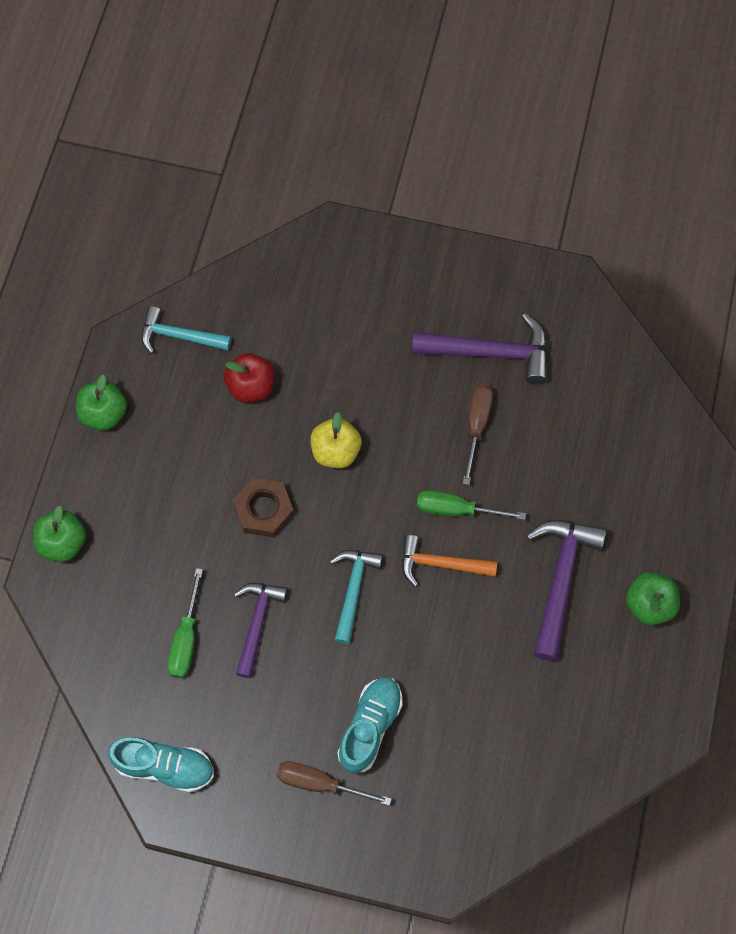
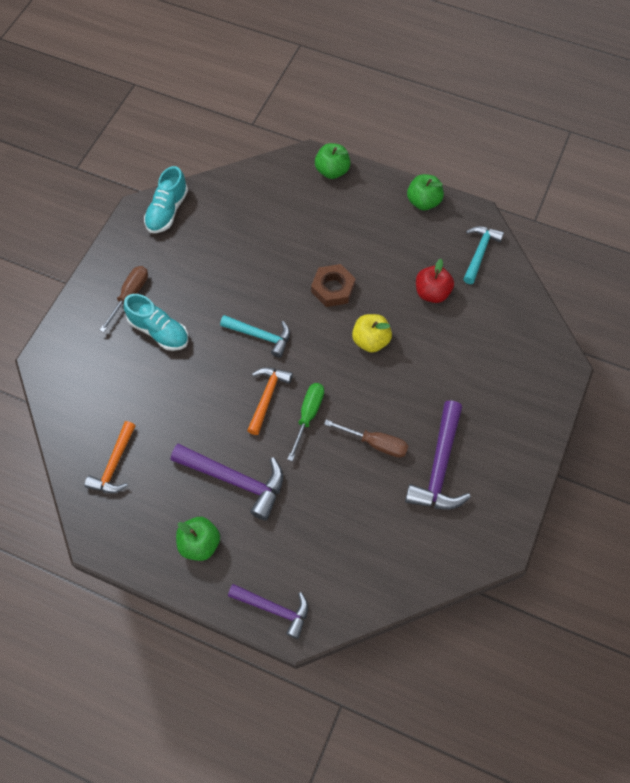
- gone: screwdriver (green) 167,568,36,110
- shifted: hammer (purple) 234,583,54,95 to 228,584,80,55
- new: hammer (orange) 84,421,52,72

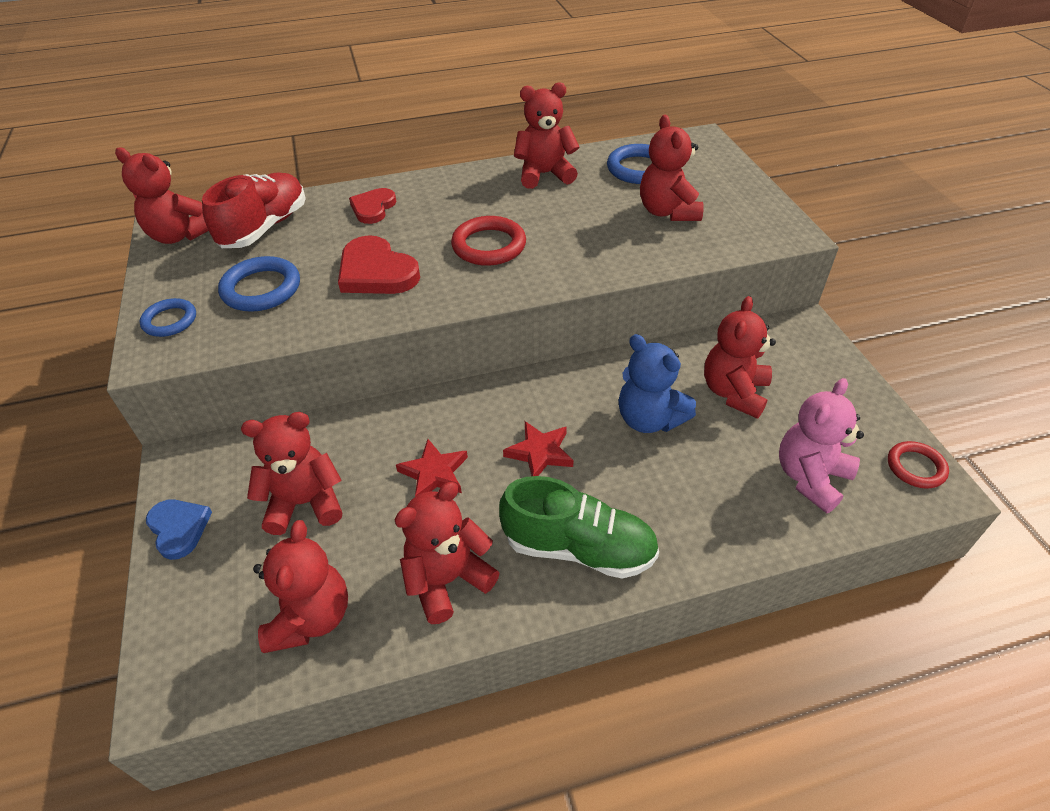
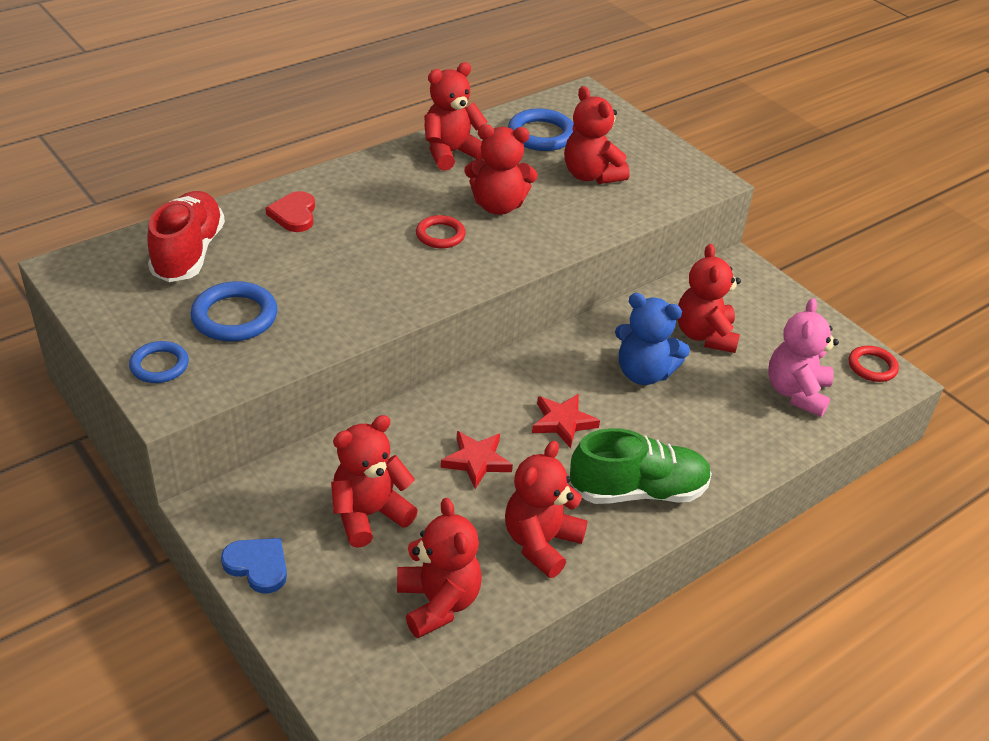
- shifted: teddy bear (red) 115,148,94,96 to 464,124,73,91
- scaled: ring (red) 451,216,75,50 = 416,215,50,33 x0.65
- gone: heart (red) 338,235,82,59

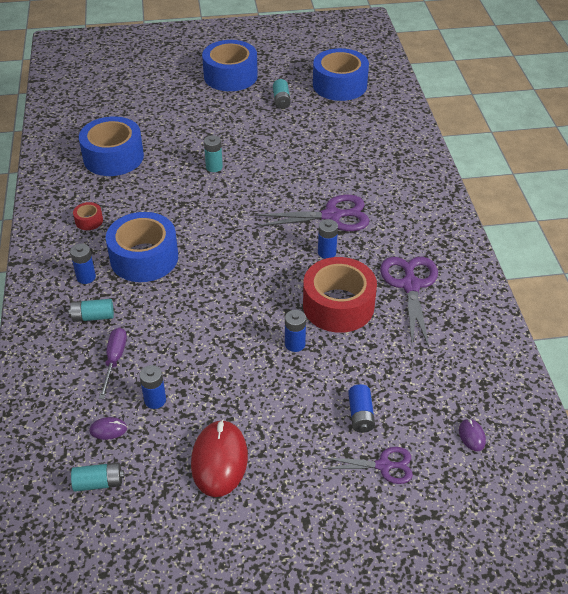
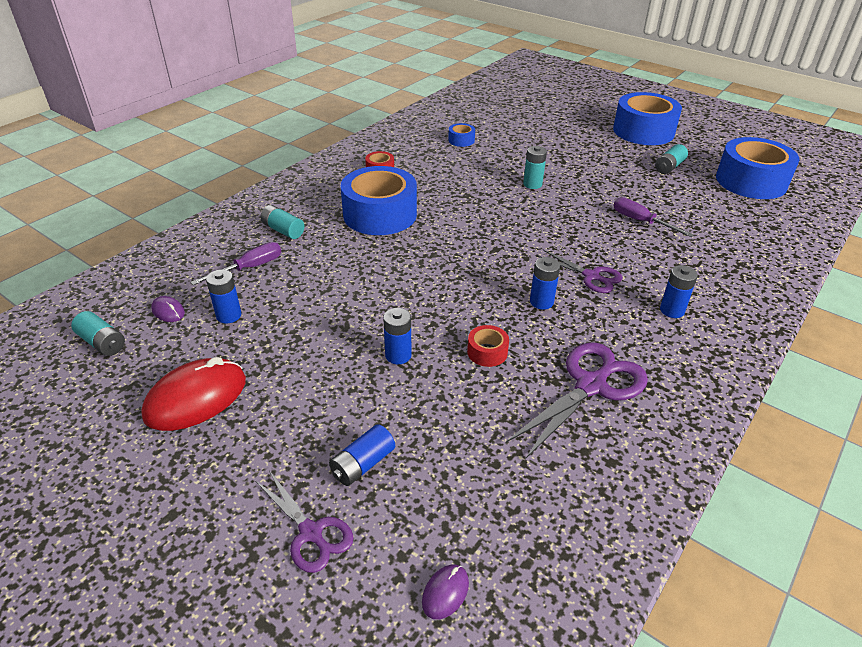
- scaled: tape (blue) 79,117,65,59 = 448,123,27,24 x0.43
- scaled: scissors (purple) 255,194,115,37 = 537,250,85,43 x0.61
- shifted: battery (blue) 70,244,26,40 to 660,265,38,53
- scaled: tape (red) 303,257,74,76 = 467,325,42,42 x0.43
- new: screwdriver (purple) 614,197,80,40

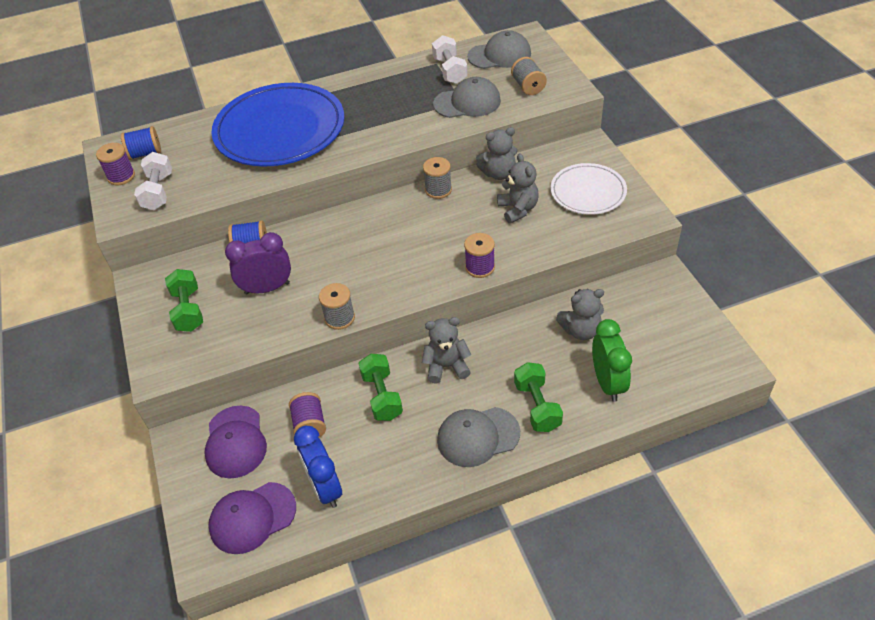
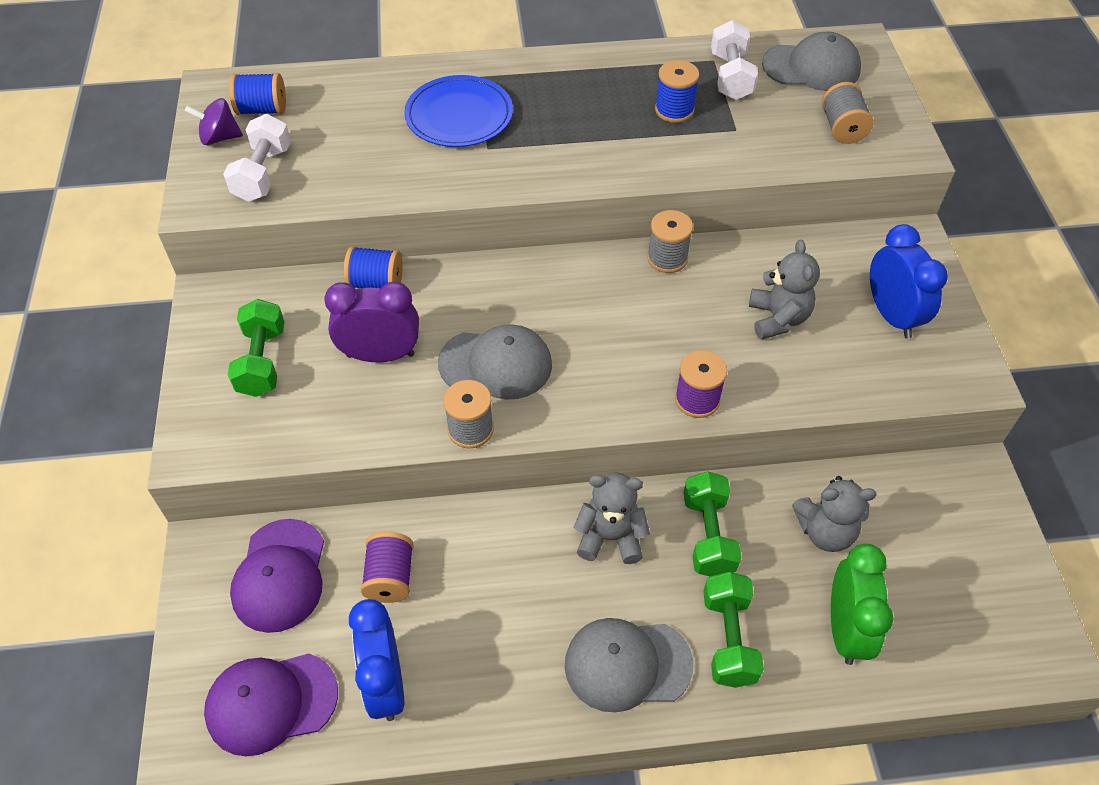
- shifted: cap (grey) 433,77,68,41 to 438,324,114,76
- scaled: plate (blue) 211,83,133,84 = 404,75,109,72 x0.55
- gone: teddy bear (grey) 476,127,41,53
- swapped: spool (purple) 96,143,39,42 to spinning top (purple) 185,98,58,47
- swapped: plate (white) 550,163,77,52 to clock (blue) 870,224,78,115
- shifted: dumbbell (green) 358,354,45,67 to 683,471,59,105
- new: spool (blue) 655,60,44,63

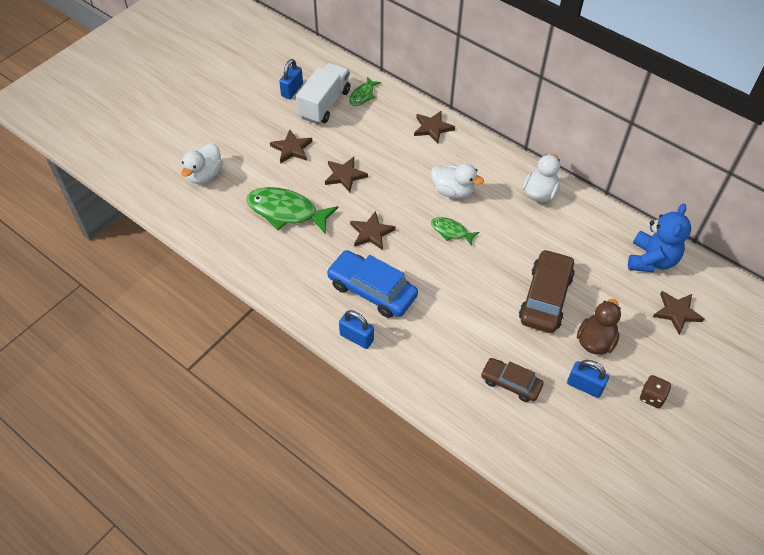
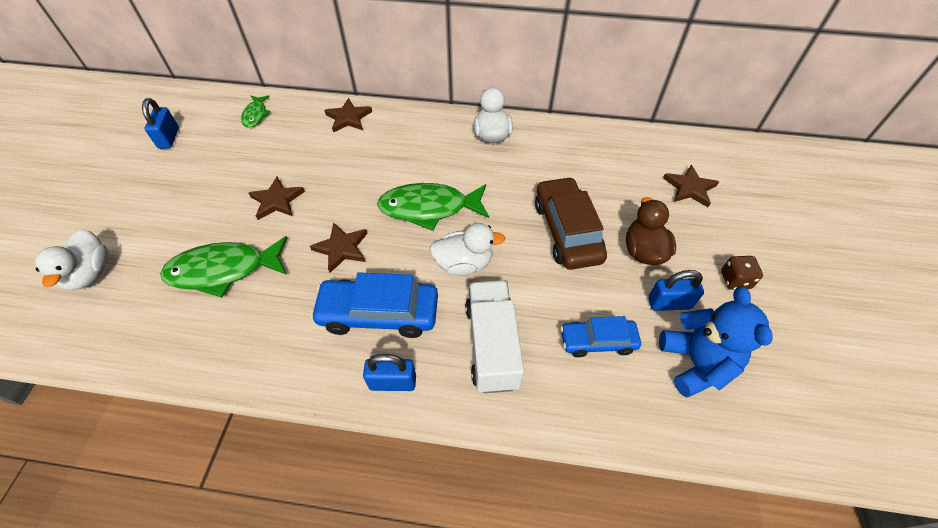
- shifted: truck (white) 296,63,54,61 to 465,280,59,113
- gone: star (brown) 270,130,43,34
- shifted: duck (white) 431,163,53,36 to 429,223,76,53
- shifted: teddy bear (blue) 628,203,63,69 to 659,287,114,110
- scaled: fish (green) 431,217,49,29 = 377,183,112,48 x1.90
- repainted: car (brown) 481,358,62,44 to car (blue) 560,316,81,41

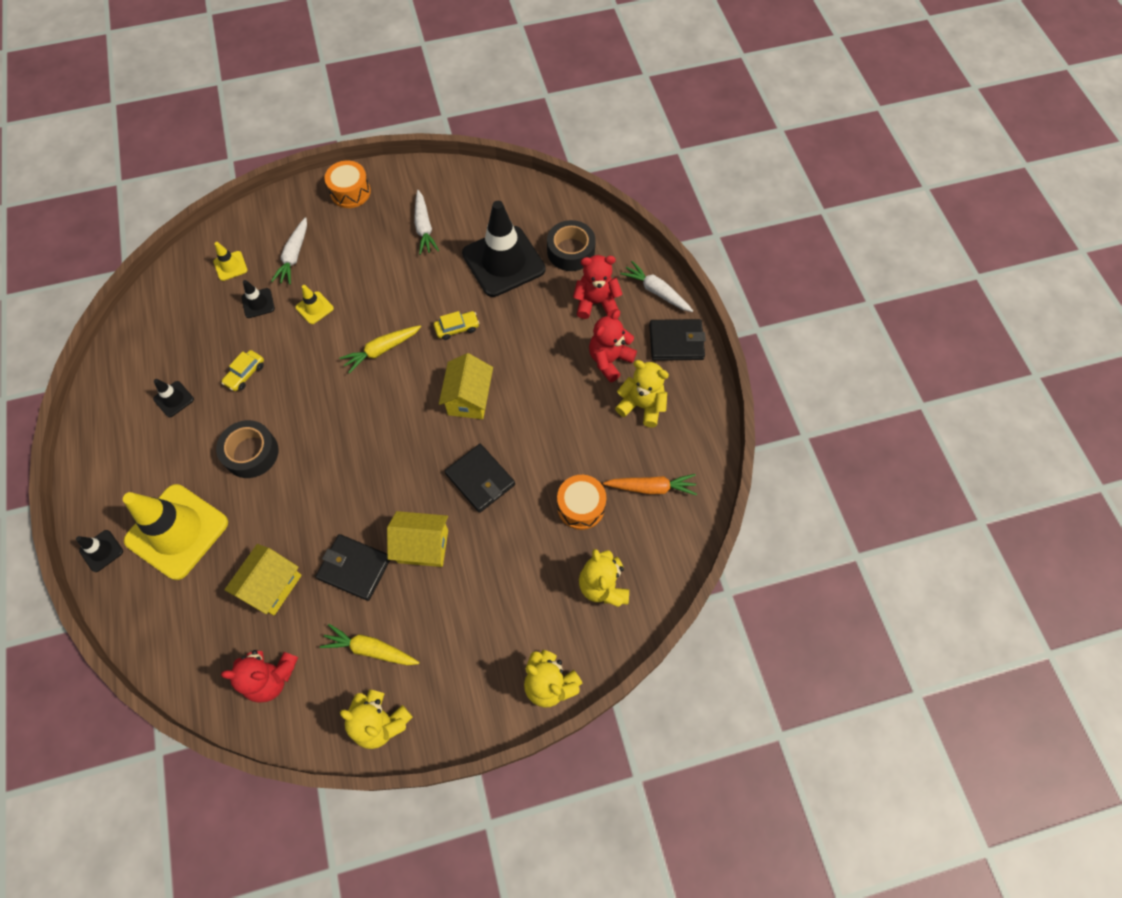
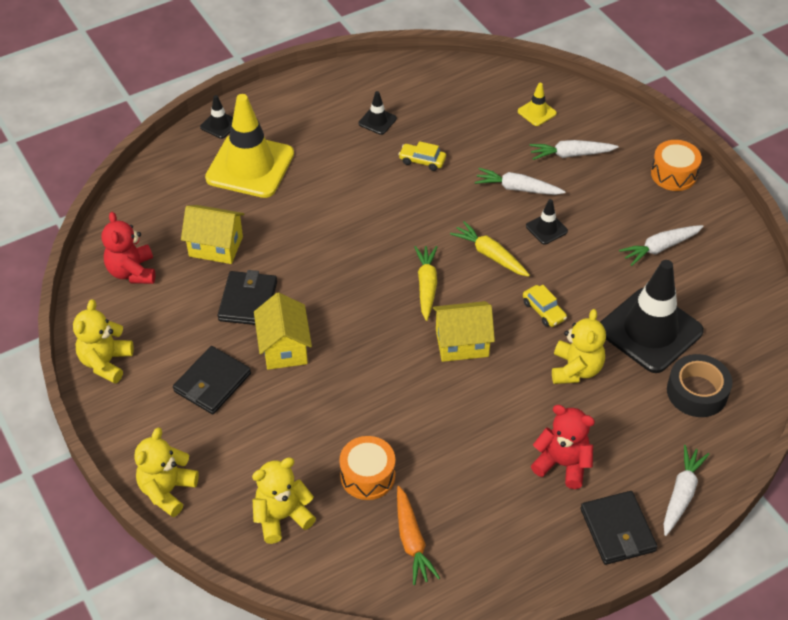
- gone: teddy bear (red) 573,255,49,64
- shifted: traffic cone (black) 241,280,34,38 to 526,199,42,46
- swapped: traffic cone (yellow) 295,285,39,39 to carrot (white) 475,168,91,27
- shifted: teddy bear (yellow) 615,360,54,68 to 552,309,54,75
- gone: tape (black) 216,420,63,58
- shifted: wallet (black) 445,444,70,69 to 173,346,78,69
- shifted: carrot (yellow) 320,624,99,41 to 414,246,23,75

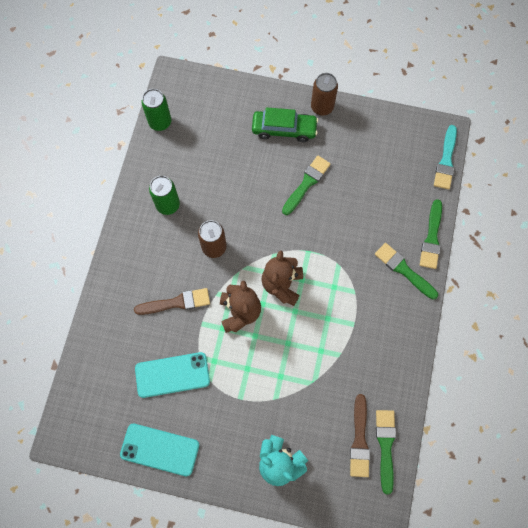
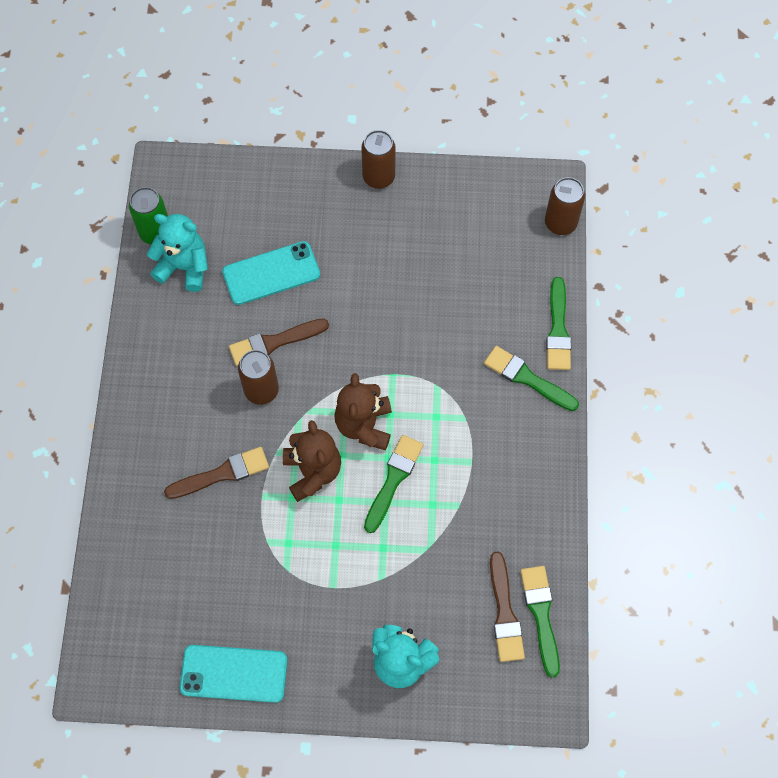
- gone: car (green) 252,107,66,35
- swapped: brush (turquoise) 434,125,23,64 to can (brown) 545,177,40,58
- shifted: brush (green) 282,156,49,59 to 364,435,60,98
- gone: can (green) 149,176,31,39
- shifted: phone (turquoise) 135,352,75,46 to 222,241,98,64
- new: teddy bear (turquoise) 147,214,61,78
- new: brush (brown) 229,318,100,48

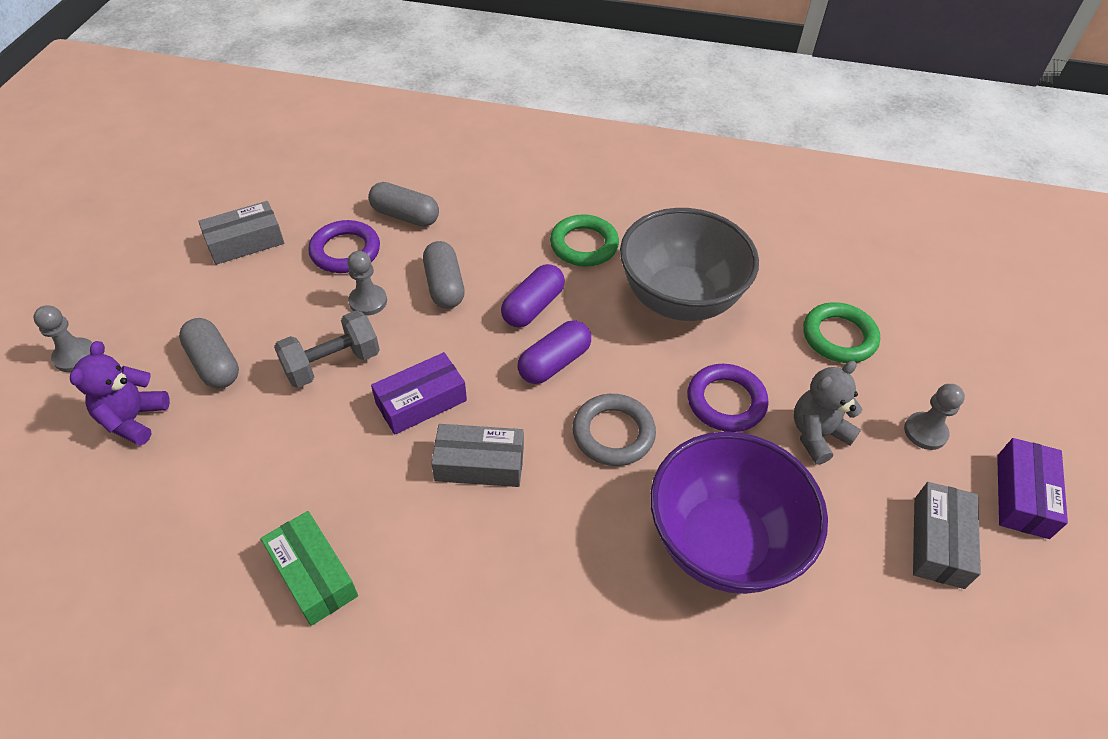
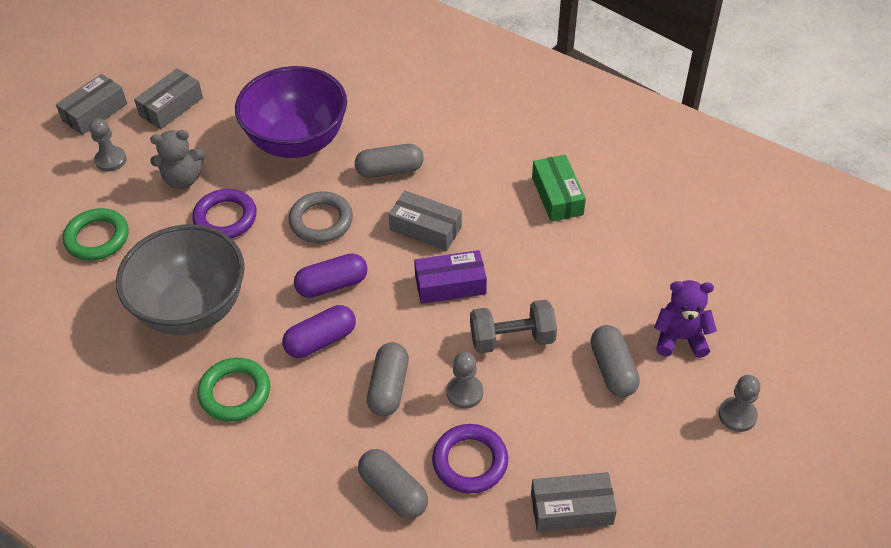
- rotated: teddy bear (purple) 70,341,100,105 = 654,280,63,78 120 degrees counterclockwise
- repainted: box (purple) 997,438,71,101 to box (grey) 56,74,71,61
- new: capsule (grey) 355,144,69,34

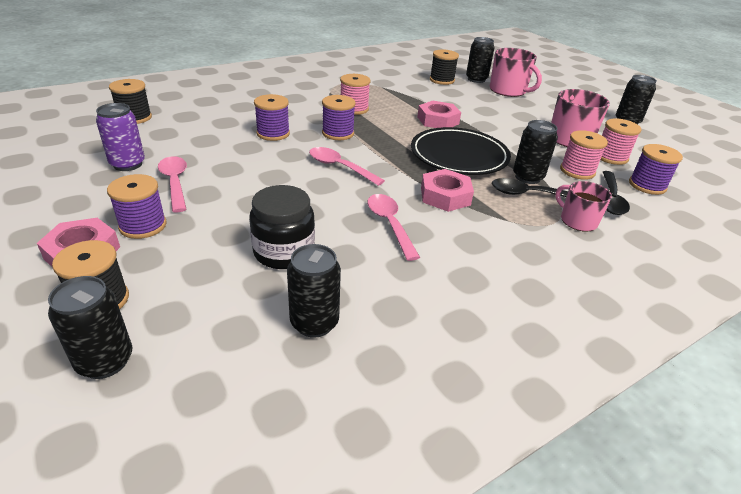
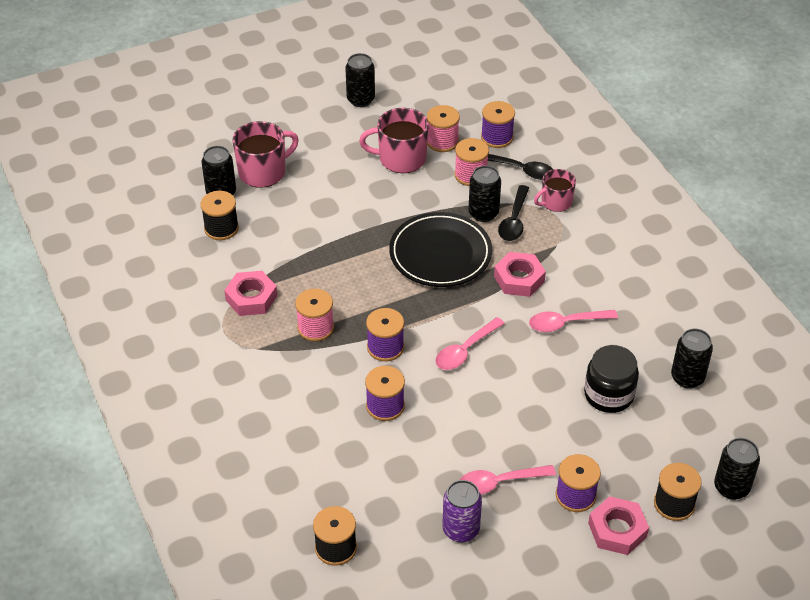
- shifted: nut (pink) 417,101,44,27 to 224,271,53,45

